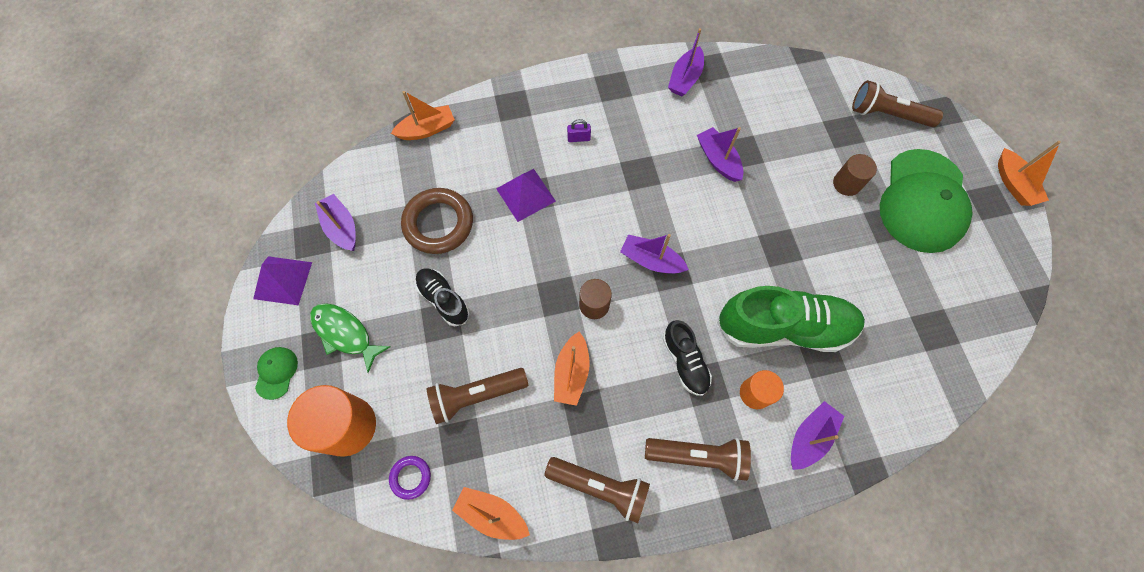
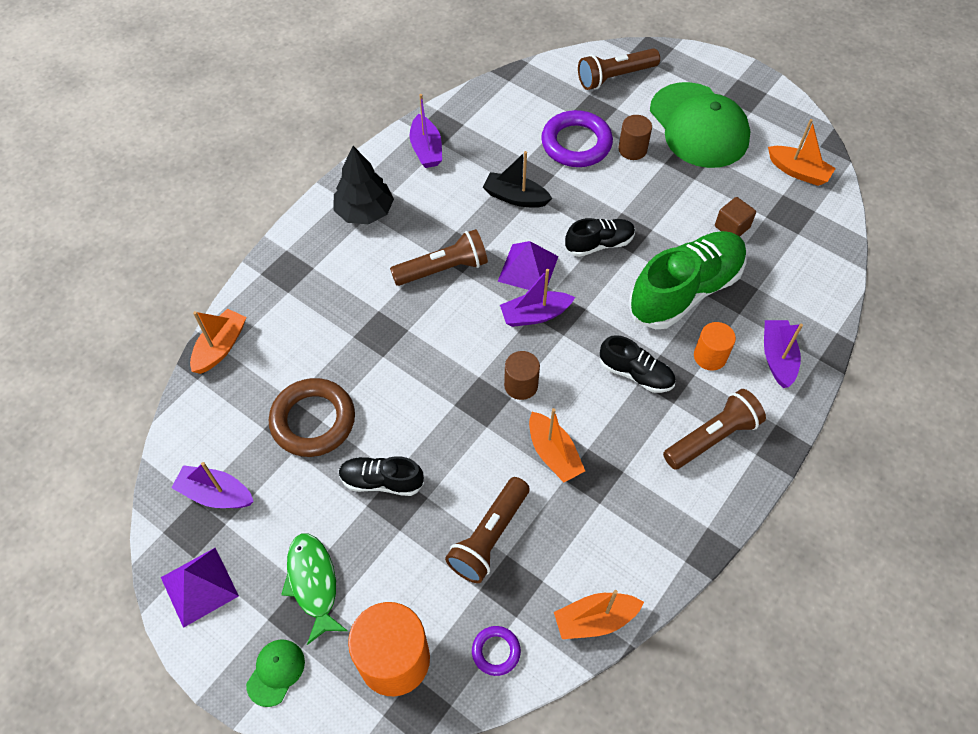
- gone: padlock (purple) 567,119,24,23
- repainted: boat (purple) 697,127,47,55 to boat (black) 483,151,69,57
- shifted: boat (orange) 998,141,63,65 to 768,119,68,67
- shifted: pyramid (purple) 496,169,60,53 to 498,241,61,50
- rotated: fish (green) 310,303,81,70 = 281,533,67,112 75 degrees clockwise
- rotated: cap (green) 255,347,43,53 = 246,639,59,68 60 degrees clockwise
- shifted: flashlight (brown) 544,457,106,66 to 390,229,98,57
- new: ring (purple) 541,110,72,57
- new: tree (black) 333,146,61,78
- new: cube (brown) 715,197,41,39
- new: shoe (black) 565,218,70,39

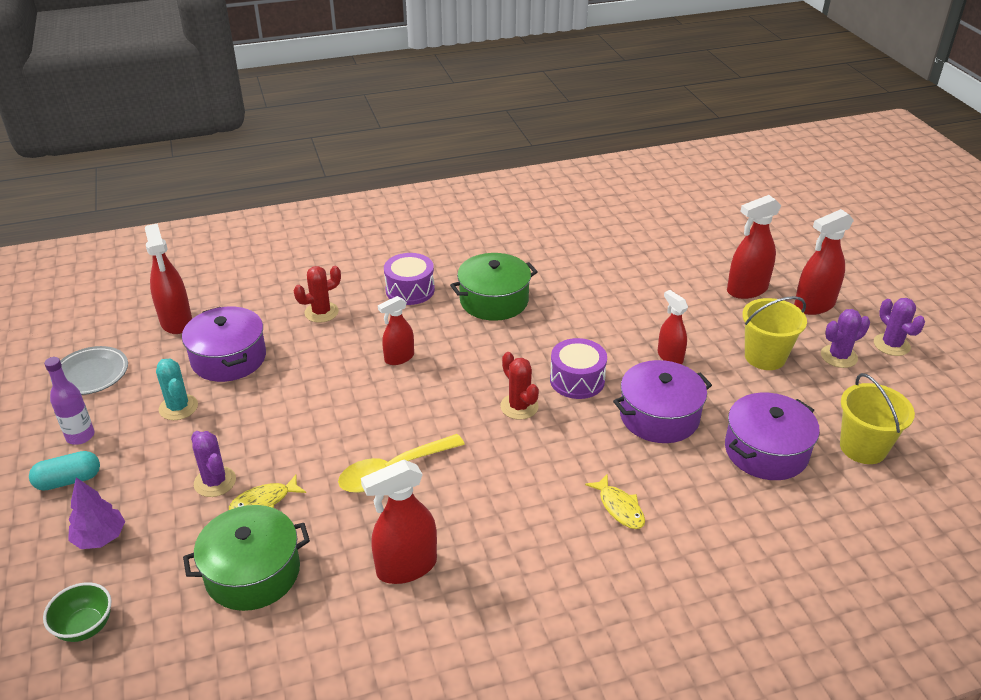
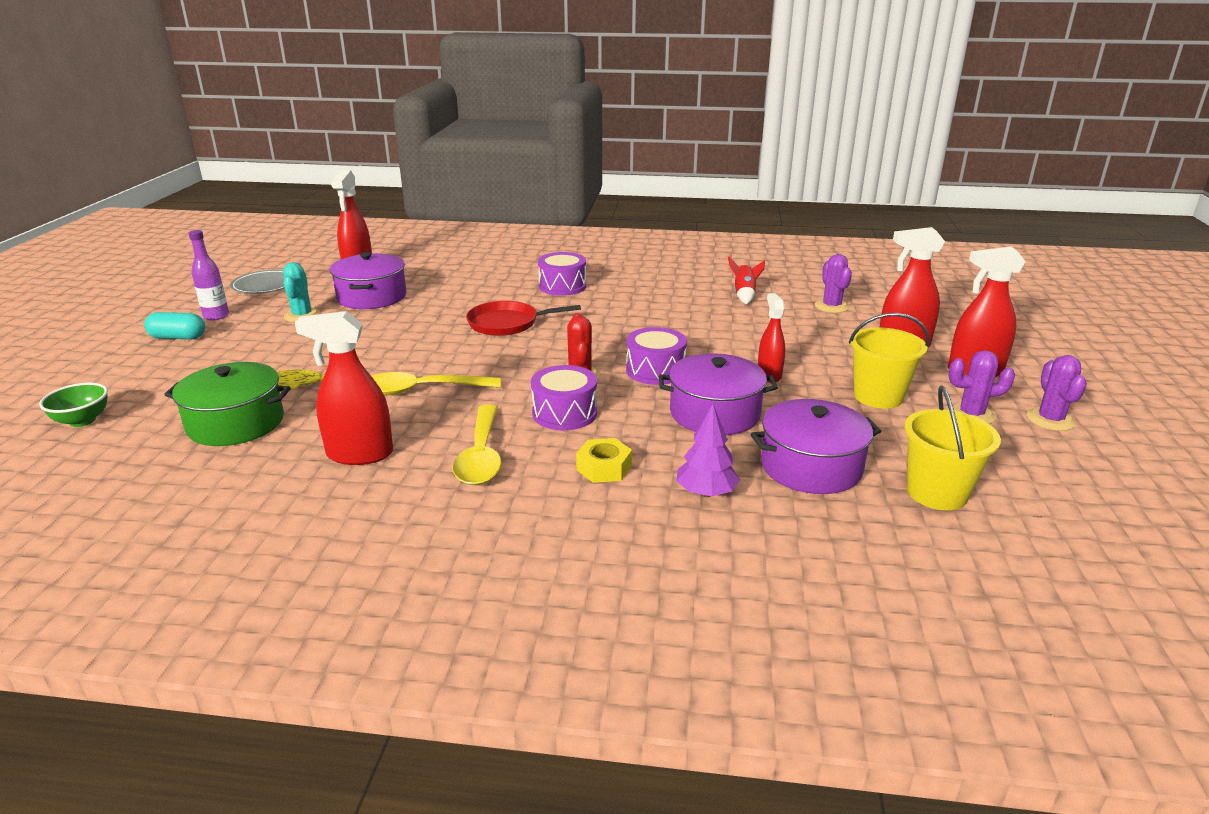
- gone: pot (green) 450,253,88,68
- gone: cactus (red) 294,266,47,57
- swapped: spray bottle (red) 378,296,36,69 to pan (red) 466,301,115,35
- shifted: cactus (purple) 191,431,45,66 to 815,254,37,59
- swapped: fish (yellow) 585,474,60,55 to nut (yellow) 576,438,56,45
- shifted: tree (purple) 68,477,57,72 to 676,404,64,93
- new: rocket (red) 728,257,37,47
- new: drum (purple) 531,365,66,65
- new: spoon (yellow) 453,405,48,80

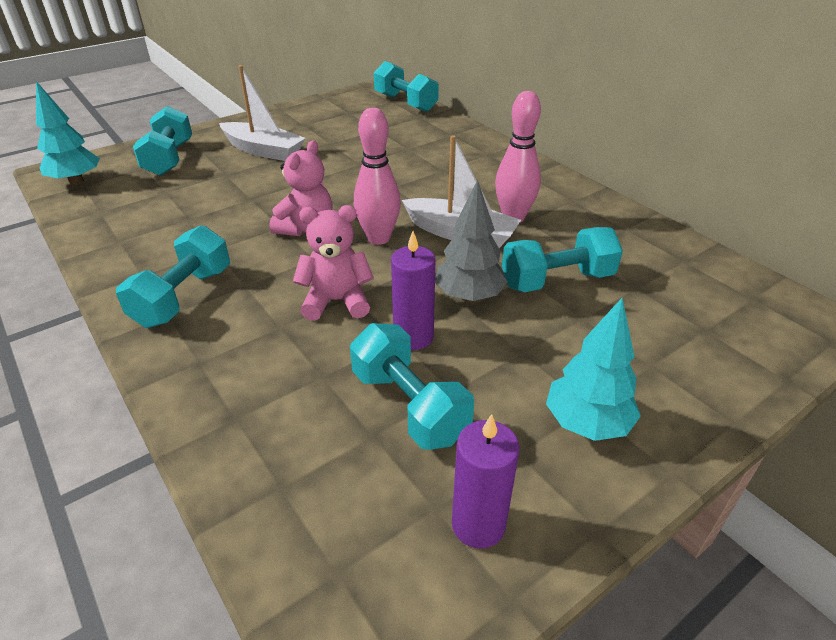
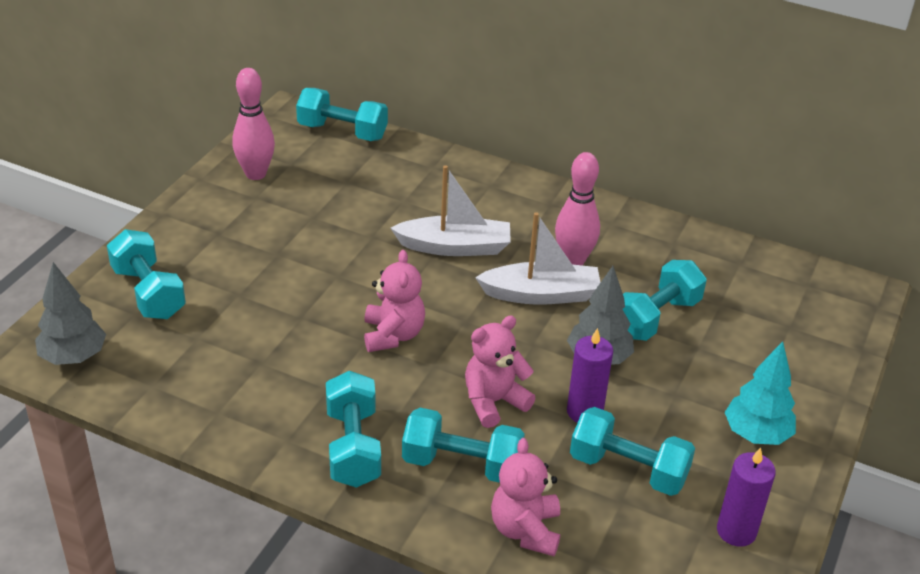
- shifted: boat (white) 219,65,87,96 to 390,165,121,91
- repainted: tree (turquoise) 36,81,64,104 to tree (grey) 35,262,71,103
- shifted: bowling pin (pink) 354,107,47,138 to 232,68,43,112
- new: dumbbell (turquoise) 402,408,123,75
- new: teddy bear (pink) 491,438,69,118

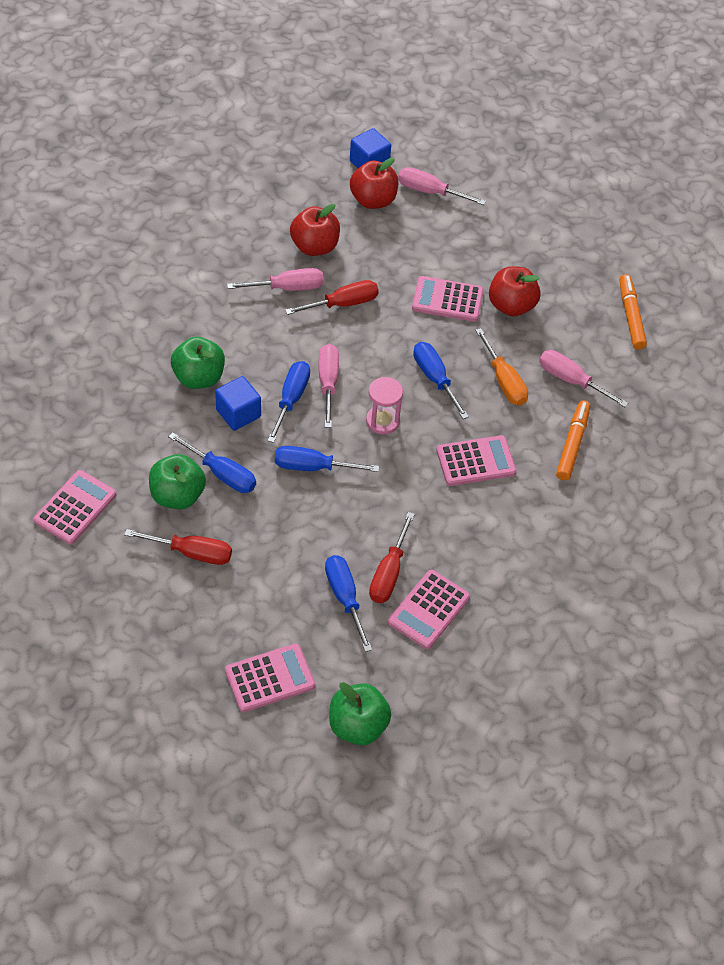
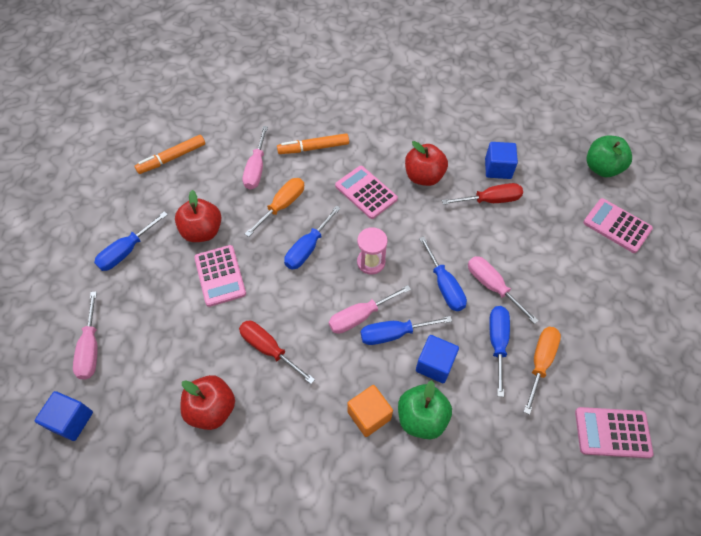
- shifted: apple (red) 350,158,48,51 to 405,141,43,45
- shifted: screwdriver (pink) 227,268,97,23 to 468,256,71,68
- swapped: apple (green) 149,454,57,55 to screwdriver (orange) 524,327,37,88
- gone: screwdriver (red) 124,529,108,36
- shifted: screwdriver (blue) 325,555,47,97 to 94,211,74,60
- swapped: calculator (pink) 388,570,82,79 to cube (blue) 485,142,33,37
- new: cube (orange) 347,385,46,52

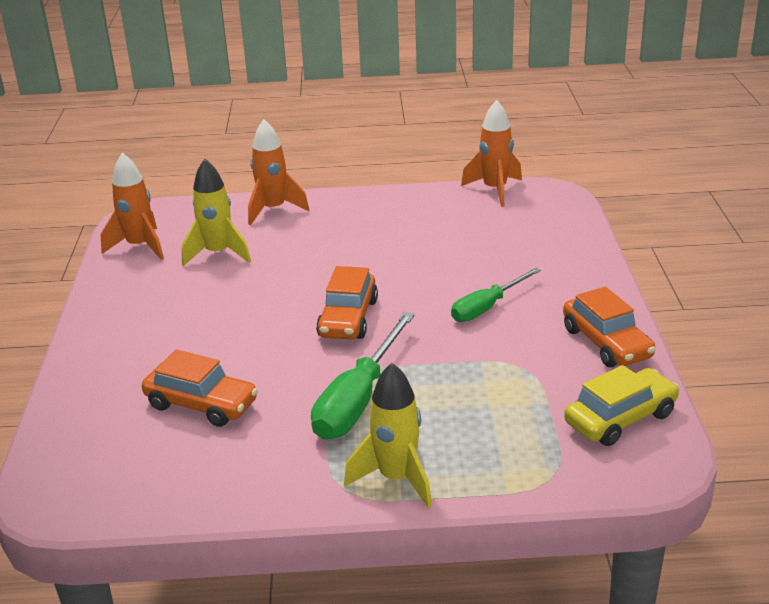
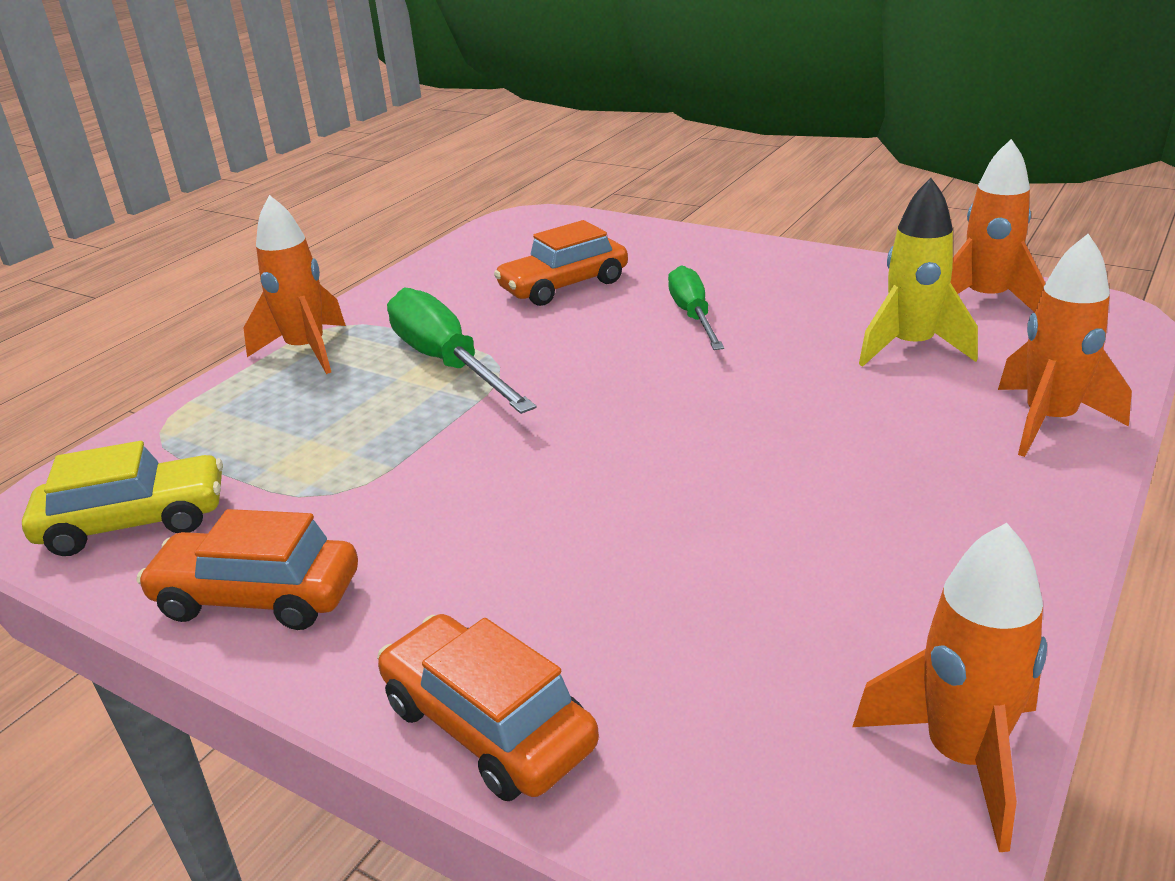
- shifted: car (orange) 316,266,62,74 to 377,614,222,187
- shifted: screwdriver (green) 451,268,90,54 to 668,265,56,85
- repainted: rocket (yellow) 344,363,88,146 to rocket (orange) 244,195,102,179
- rotated: car (yellow) 564,365,116,81 = 22,441,201,115 105 degrees counterclockwise

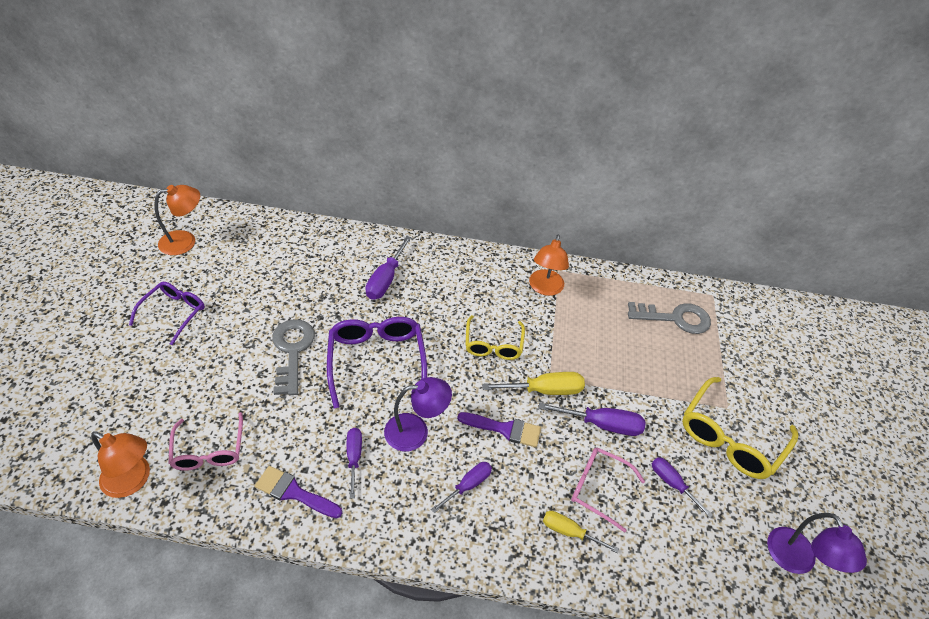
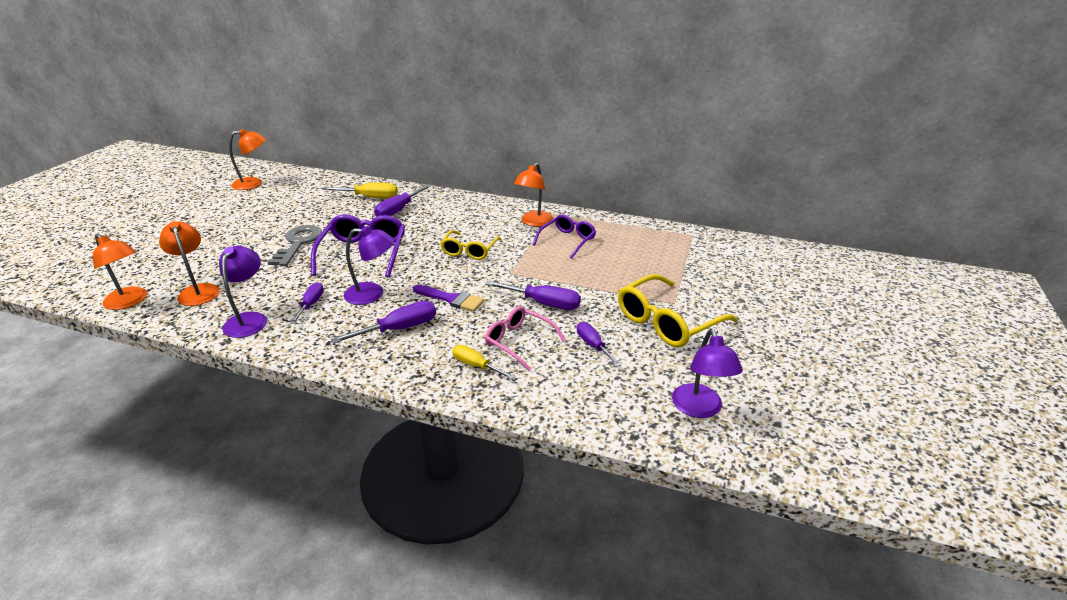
- shifted: glasses (purple) 129,282,76,63 to 533,215,63,44
- gone: key (grey) 628,302,83,32
- shifted: screwdriver (yellow) 482,372,103,23 to 323,183,75,16
- swapped: glasses (pink) 168,412,75,59 to lamp (orange) 159,221,61,85
- scaled: screwdriver (purple) 431,462,61,51 = 331,301,105,43 x1.53
- swapped: brush (purple) 255,466,87,52 to lamp (purple) 219,246,48,92

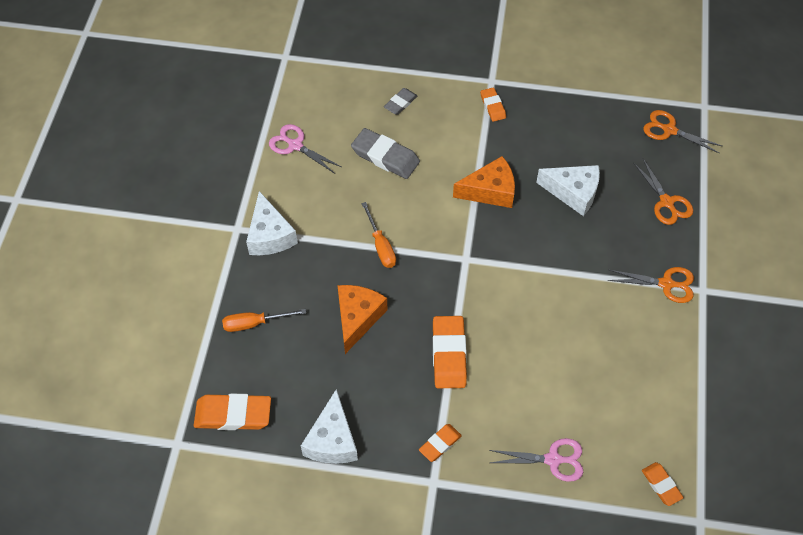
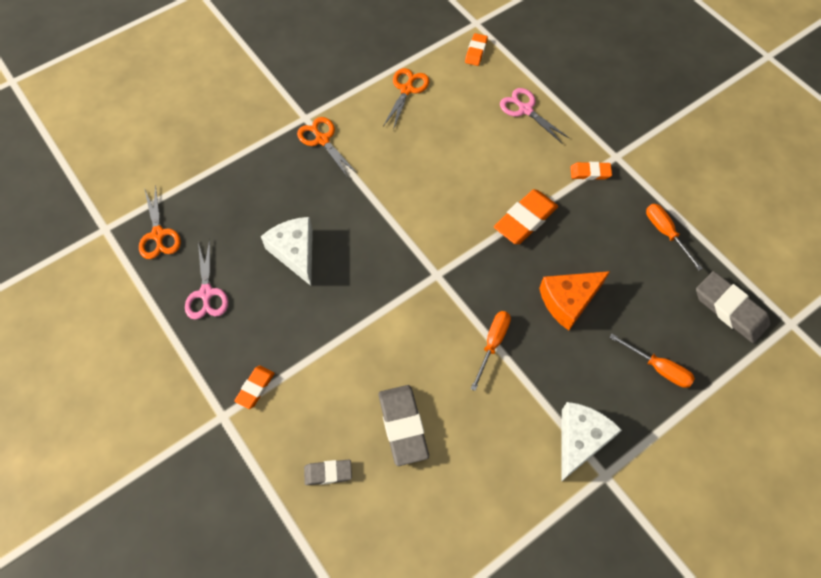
- shifted: scissors (pink) 269,124,72,50 to 185,239,43,81
- gone: cheese (orange) 453,156,62,52
- shifted: scissors (orange) 633,159,60,66 to 383,68,46,62
- swapped: cheese (white) 301,389,57,75 to screwdriver (orange) 646,204,57,67
- repainted: eraser (orange) 194,394,77,36 to eraser (grey) 696,271,75,72

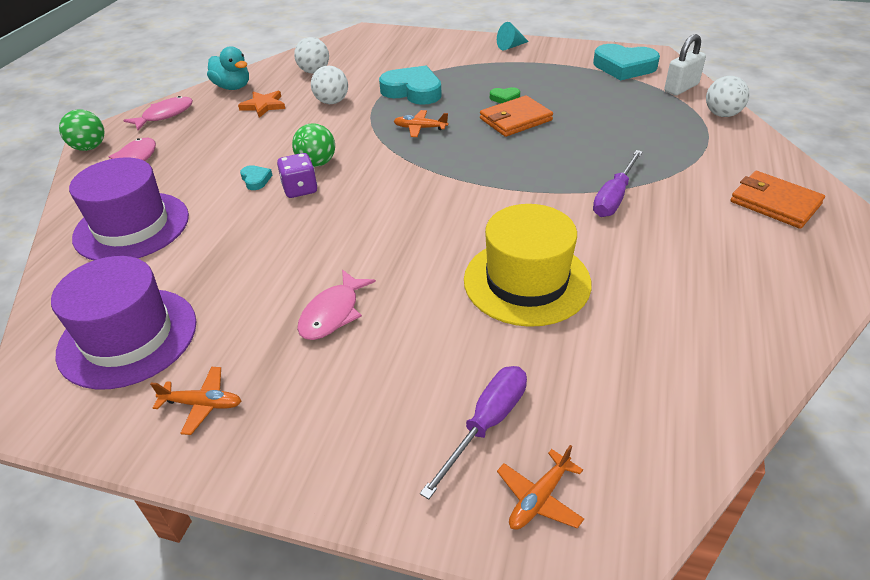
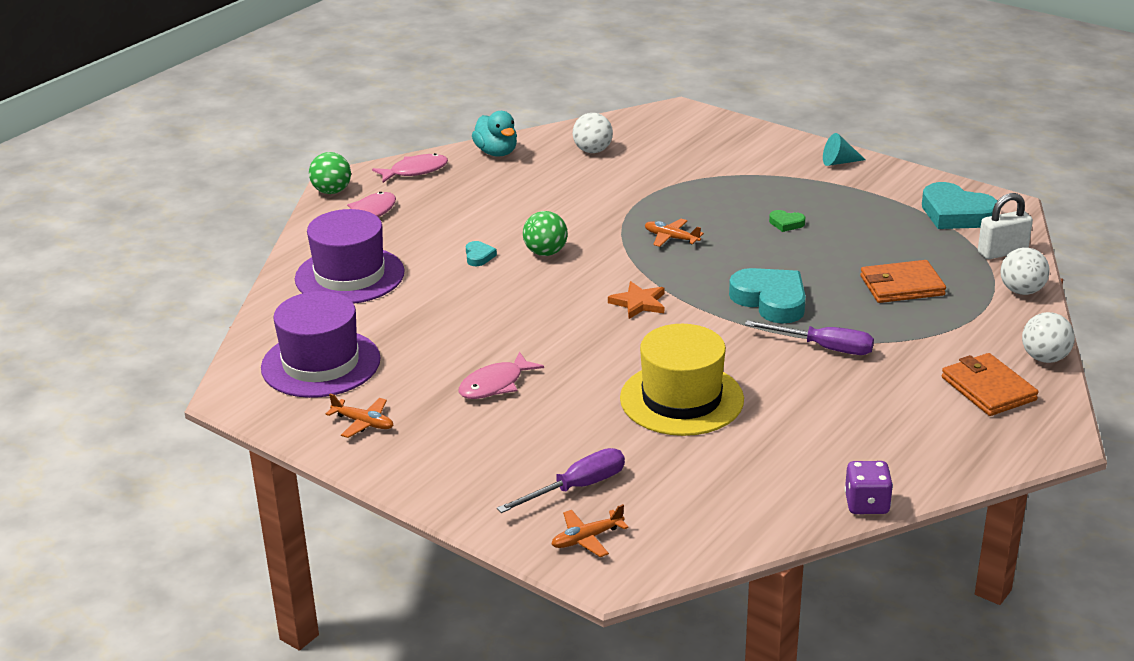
- shifted: ball (white) 311,66,37,38 to 1022,312,53,51
- shifted: heart (turquoise) 379,66,63,39 to 729,268,77,55
- shifted: star (orange) 238,91,47,27 to 608,281,57,38
- shifted: wallet (orange) 480,95,73,42 to 860,260,86,43
- rotated: screwdriver (purple) 593,150,50,67 = 745,320,129,35 120 degrees counterclockwise
- shifted: dice (purple) 277,153,41,45 to 845,461,48,53

